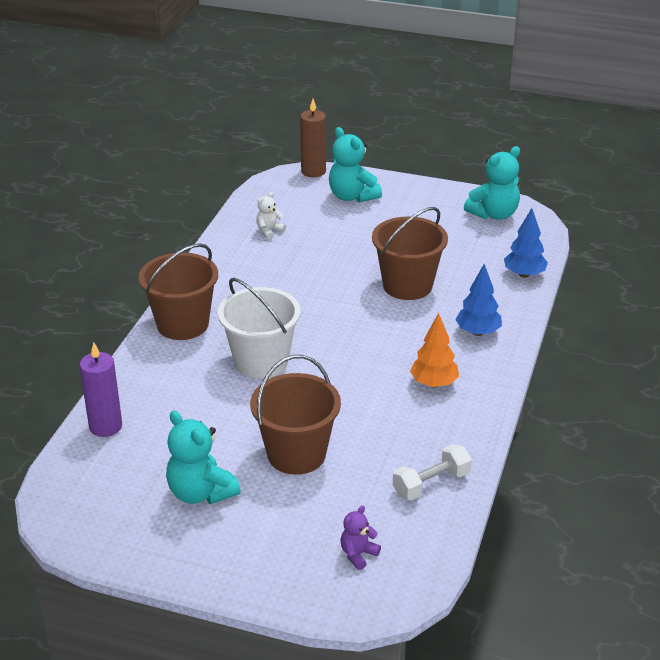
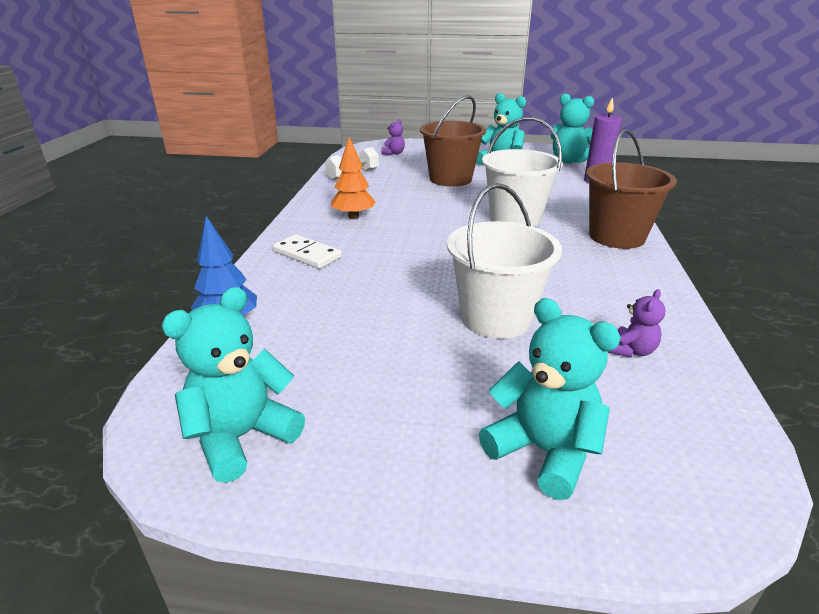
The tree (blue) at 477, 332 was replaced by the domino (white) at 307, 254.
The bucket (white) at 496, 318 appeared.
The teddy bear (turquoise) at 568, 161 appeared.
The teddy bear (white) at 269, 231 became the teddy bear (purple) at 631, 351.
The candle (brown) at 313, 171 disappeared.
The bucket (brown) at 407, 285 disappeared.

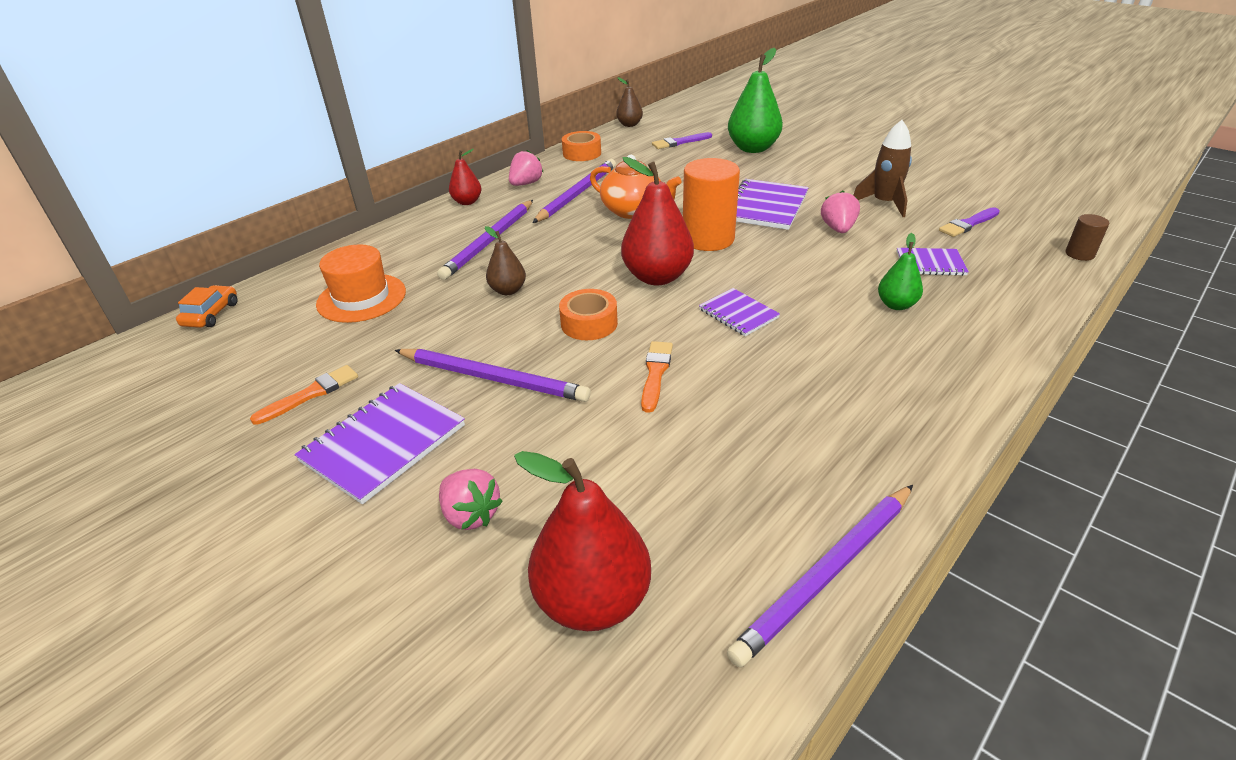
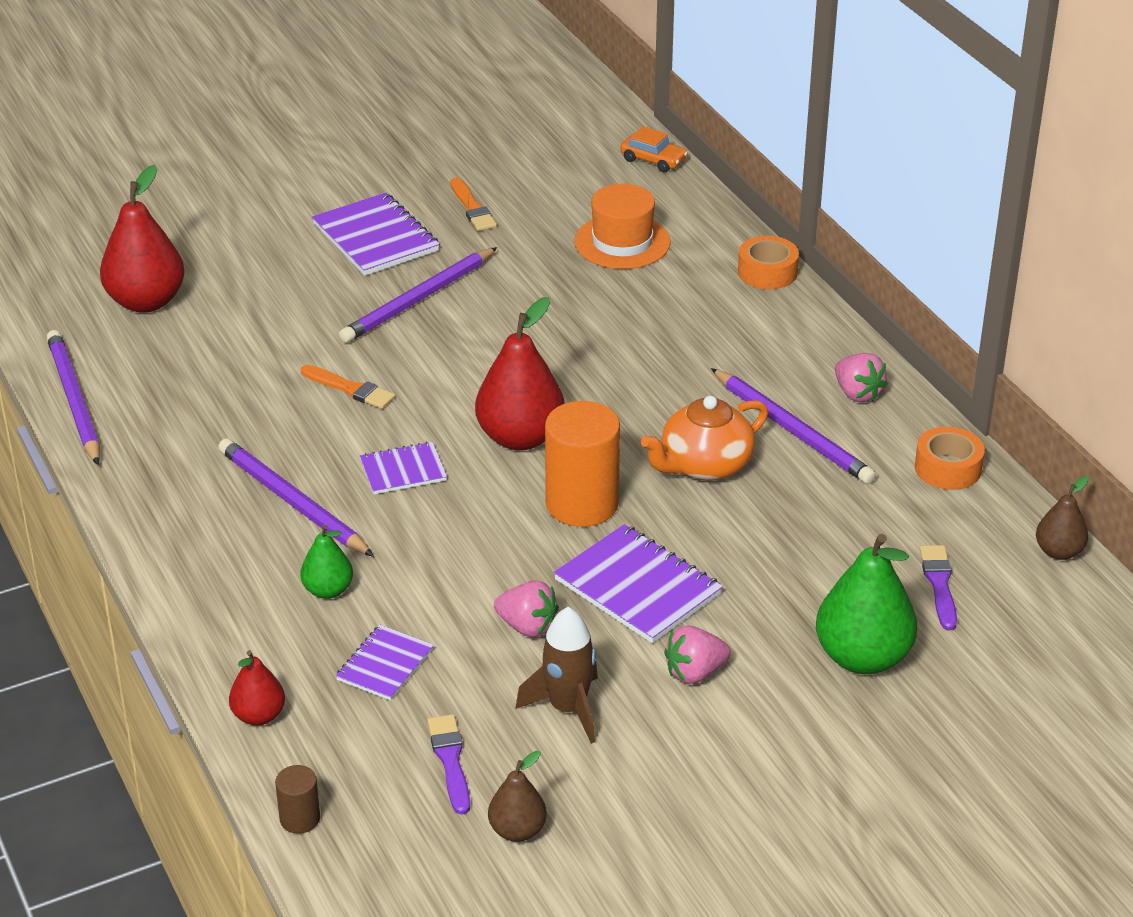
The pencil (purple) moved from 489, 242 to 292, 502.
The pear (red) moved from 467, 202 to 258, 716.
The pear (brown) moved from 508, 290 to 517, 830.
The strawberry (pink) moved from 471, 514 to 695, 673.
The tape (orange) moved from 589, 323 to 767, 272.

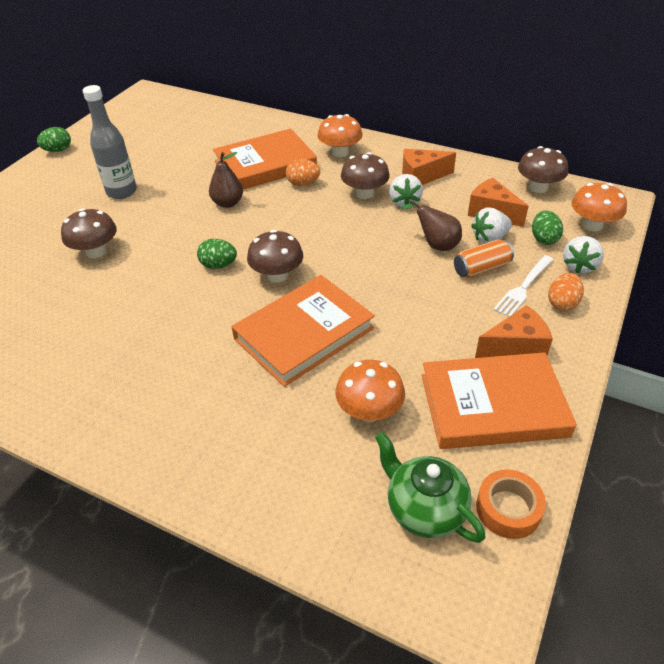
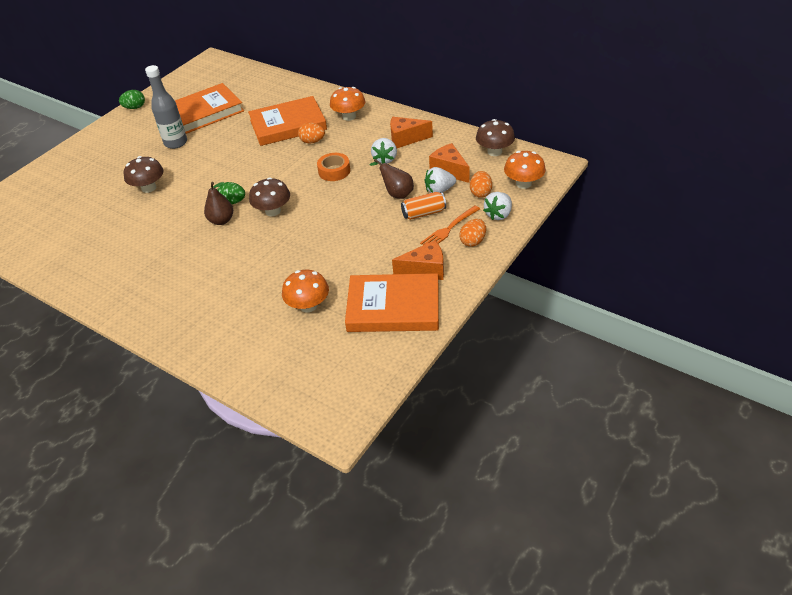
The book (orange) moved from 304, 333 to 204, 112.
The pear (brown) moved from 228, 203 to 221, 220.
The tape (orange) moved from 508, 509 to 334, 171.
The fork (white) at 523, 287 became the fork (orange) at 449, 228.
The egg (green) at 544, 239 became the egg (orange) at 480, 193.
The mushroom (brown) at 364, 193 disappeared.
The teapot (green) at 424, 509 disappeared.

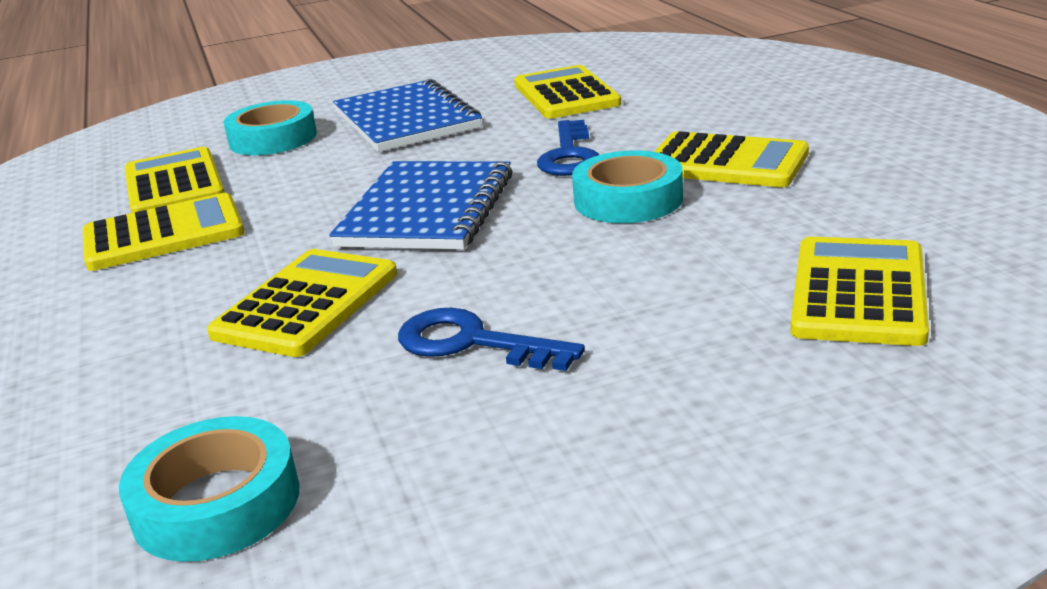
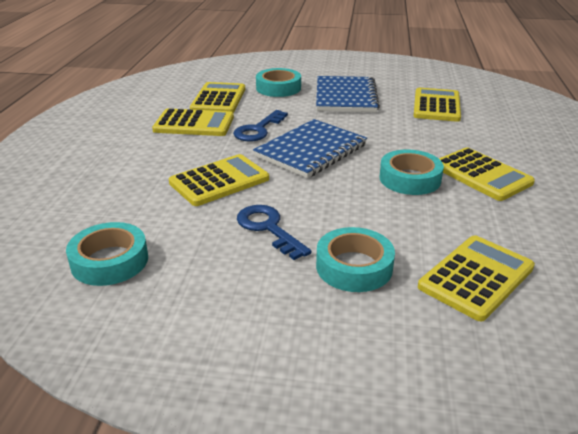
The key (blue) moved from 569, 155 to 258, 130.
The tape (turquoise) at 354, 267 appeared.

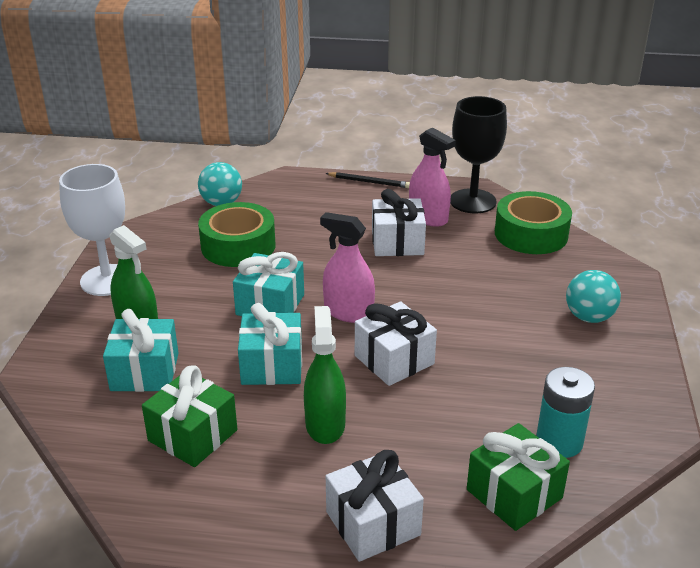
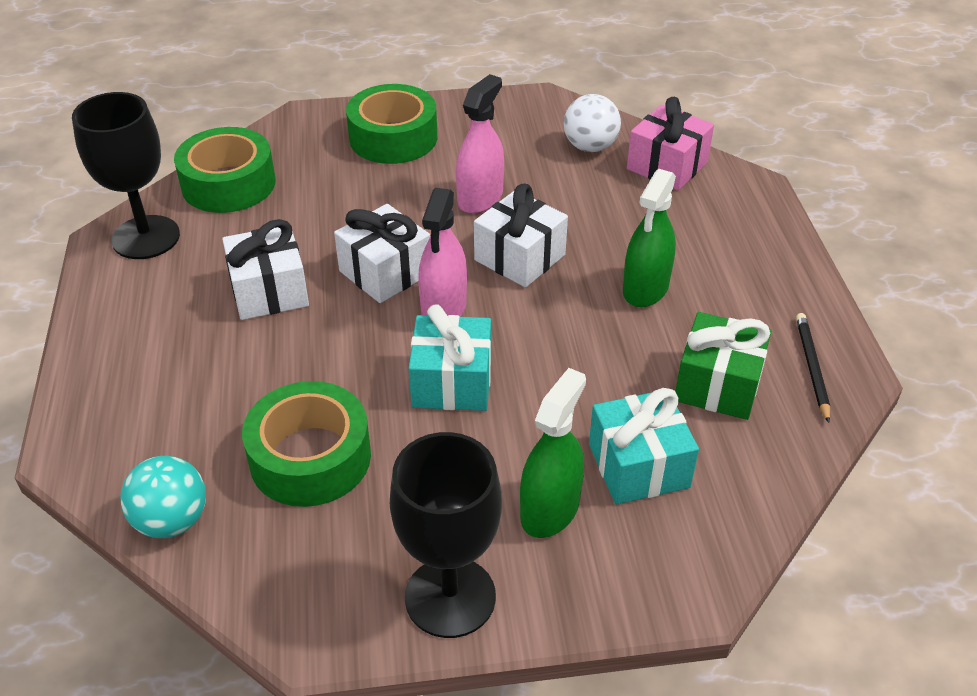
The gift (white) moved from 373, 523 to 385, 272.
The ball (turquoise) at 589, 317 was replaced by the tape (green) at 393, 138.
The goblet (white) at 107, 280 became the goblet (black) at 450, 597.
The spray bottle (pink) moved from 428, 217 to 480, 198.
The battery (turquoise) at 559, 441 was replaced by the ball (white) at 590, 147.
The spray bottle (green) at 325, 424 turned 45 degrees counterclockwise.
The gift (green) at 514, 494 became the gift (pink) at 667, 166.
The pencil (black) moved from 369, 182 to 811, 367.
The gift (turquoise) at 272, 365 disappeared.

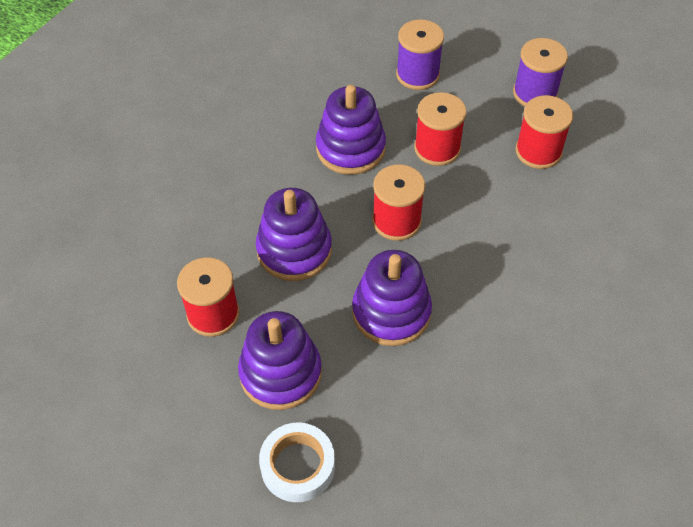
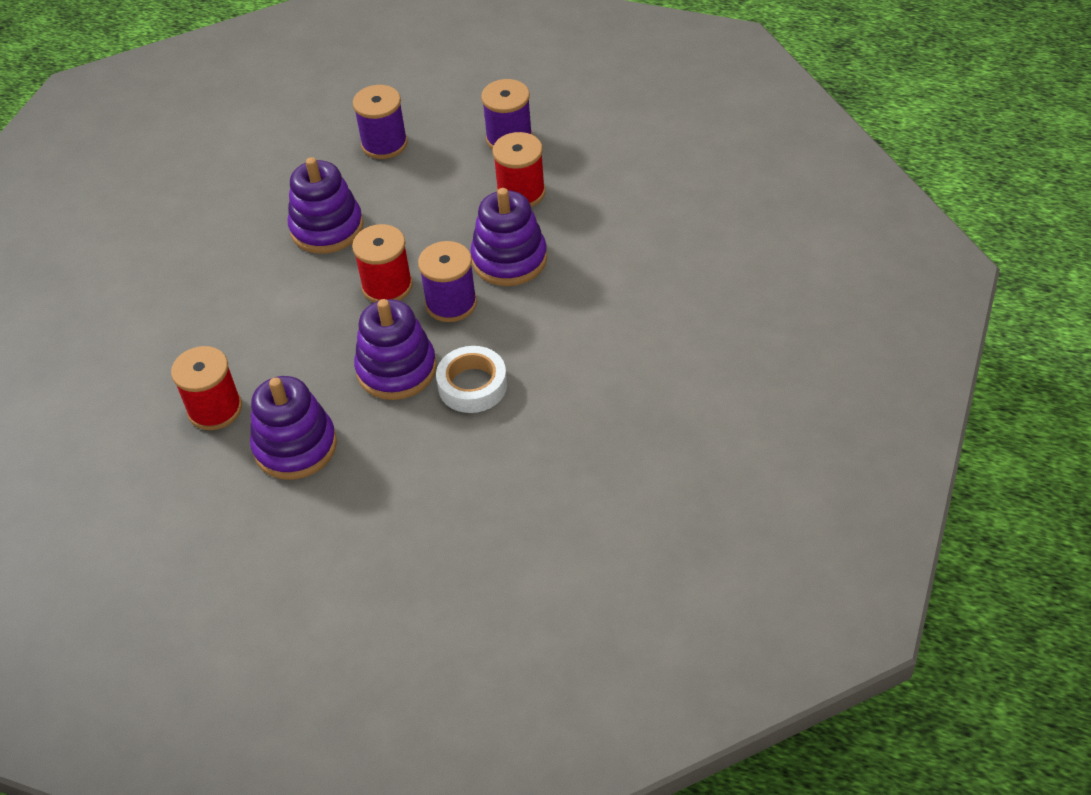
The spool (purple) at 451, 303 appeared.
The tape (white) moved from 297, 466 to 472, 385.
The stacking toy (purple) moved from 294, 250 to 509, 259.
The spool (red) at 437, 148 disappeared.

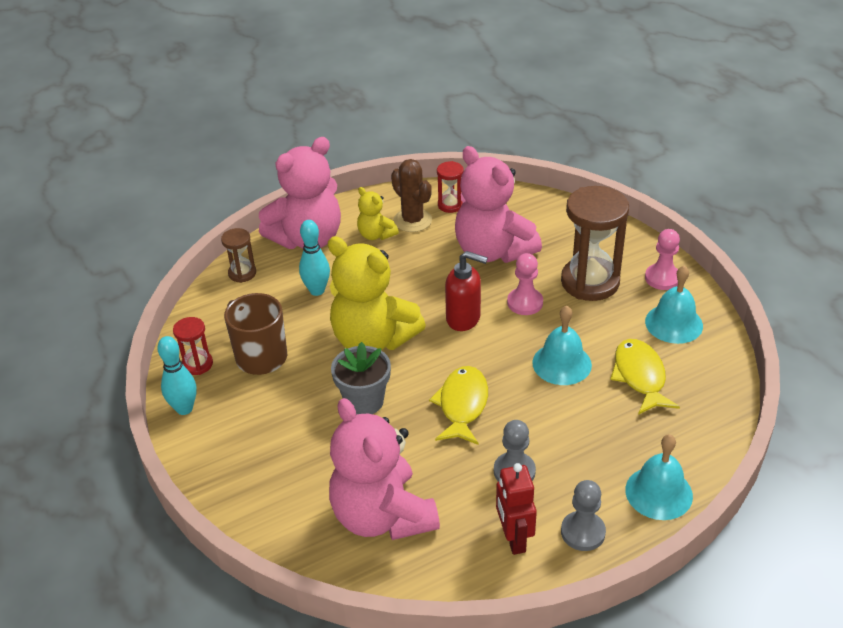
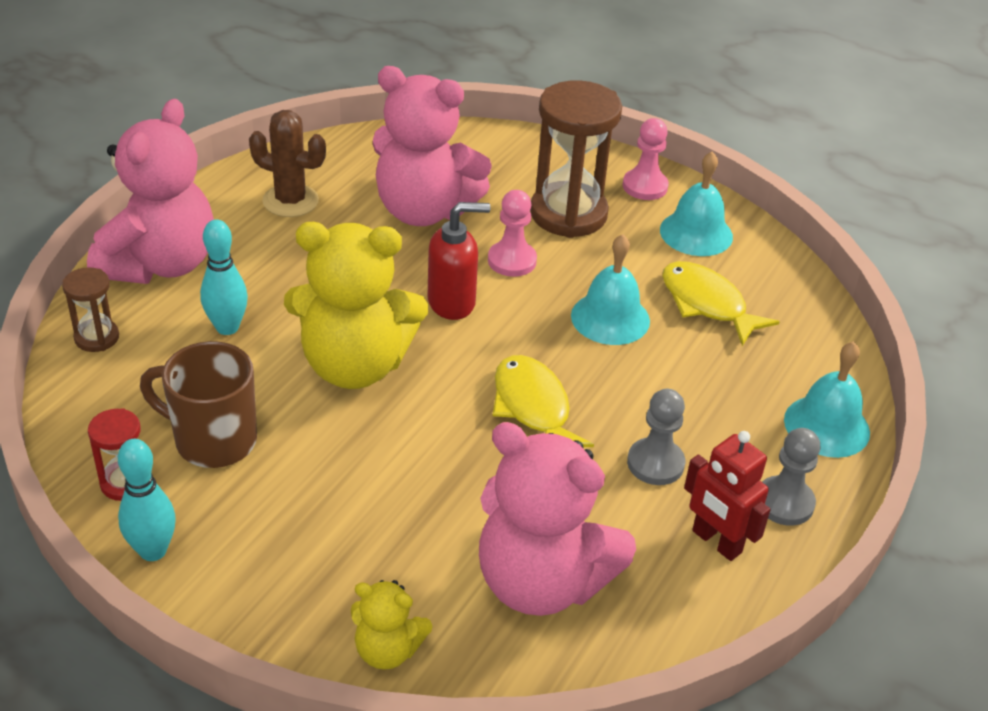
The teddy bear (yellow) moved from 376, 235 to 387, 650.
The flower pot (grey) at 364, 401 disappeared.
The hourglass (red) at 450, 205 disappeared.

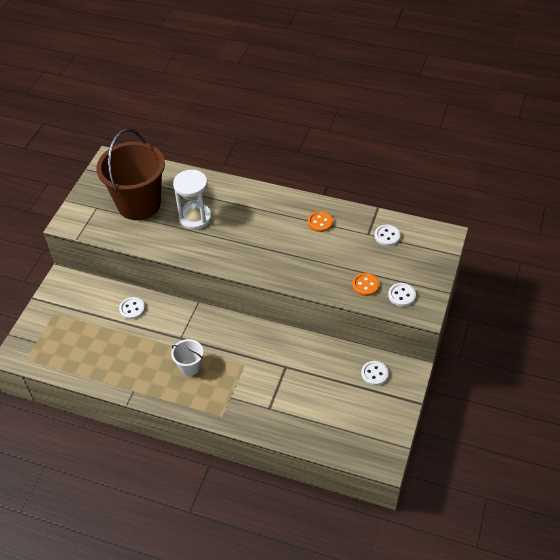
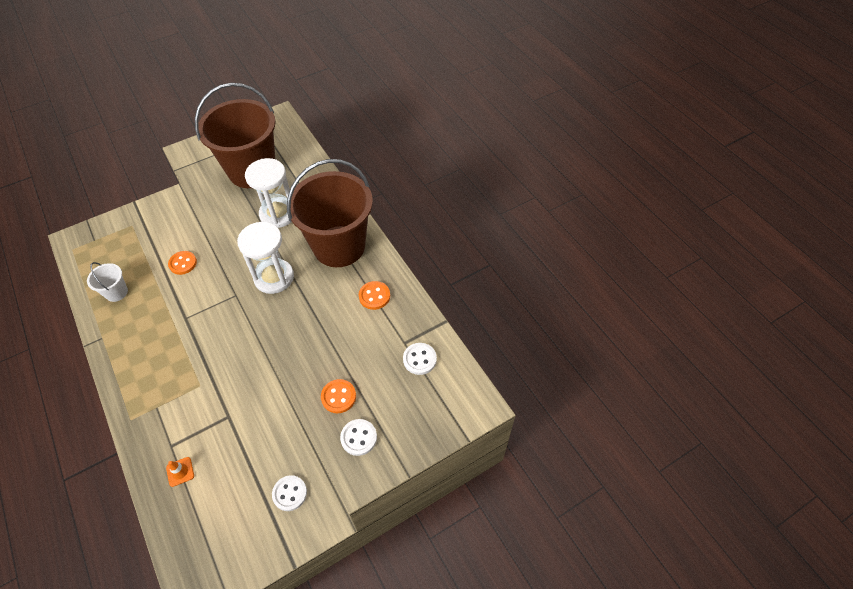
The bucket (white) moved from 190, 367 to 116, 292.
The traffic cone (orange) at 180, 471 appeared.
The button (white) at 132, 309 became the button (orange) at 183, 263.
The hourglass (white) at 274, 277 appeared.
The bucket (brown) at 339, 246 appeared.

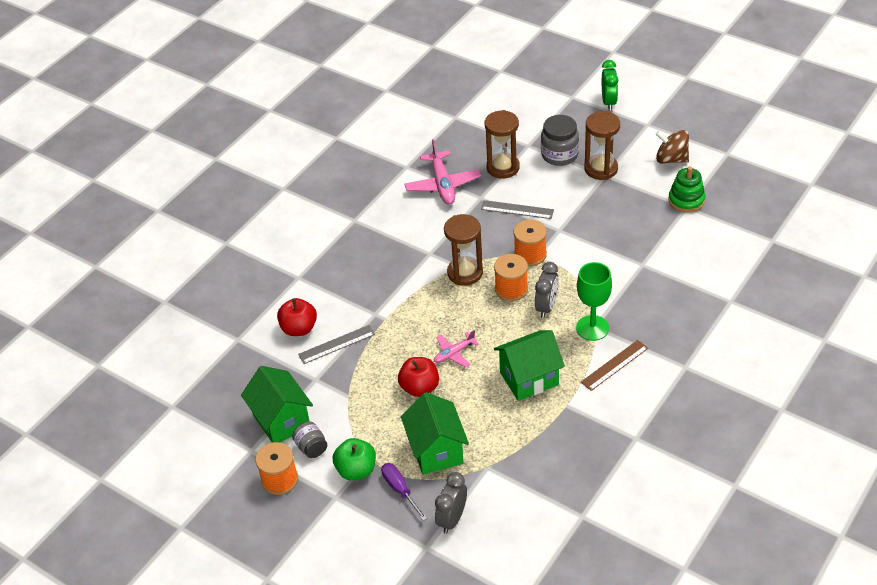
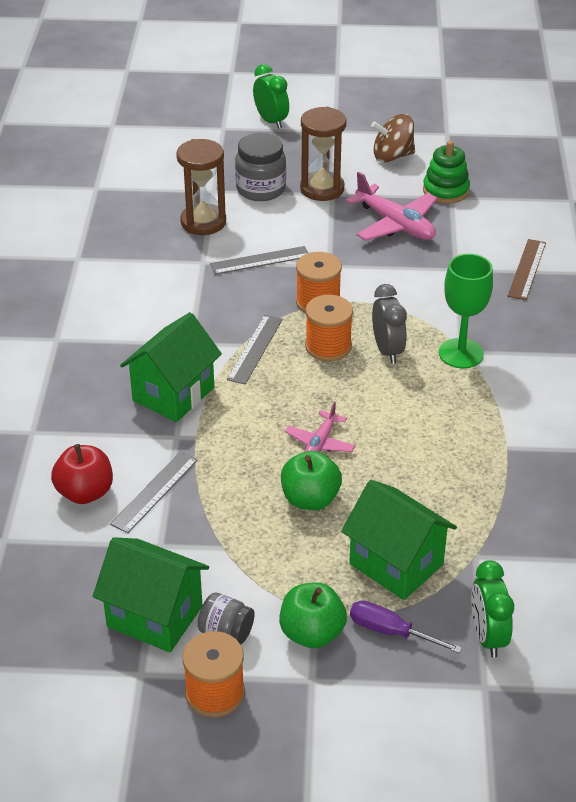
The house (green) moved from 529, 378 to 173, 394.
The hourglass (brown) at 465, 273 was replaced by the ruler (grey) at 255, 349.
The apple (red) at 419, 387 became the apple (green) at 310, 499.
The plane (pink) moved from 443, 185 to 395, 224.
The clock (grey) at 452, 519 became the clock (green) at 487, 636.
The ruler (brown) moved from 614, 365 to 527, 269.

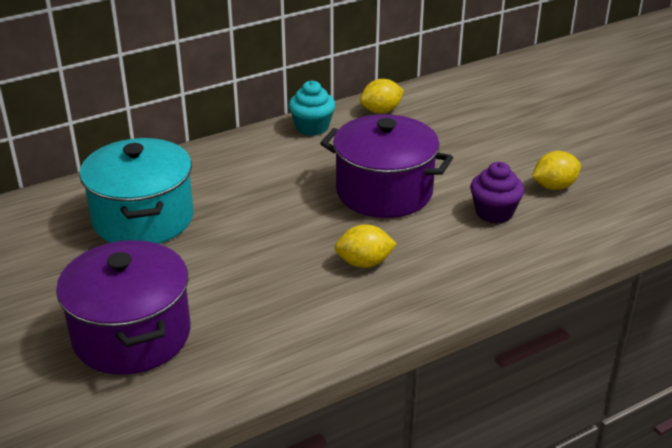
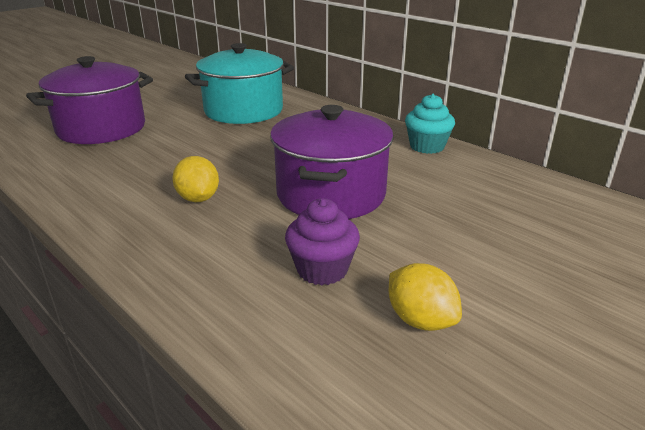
The lemon (yellow) at 381, 111 disappeared.

